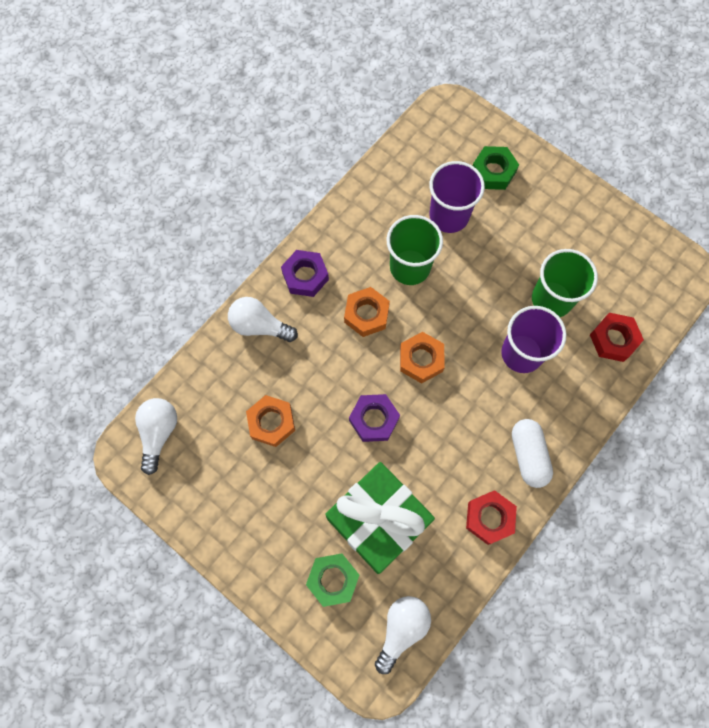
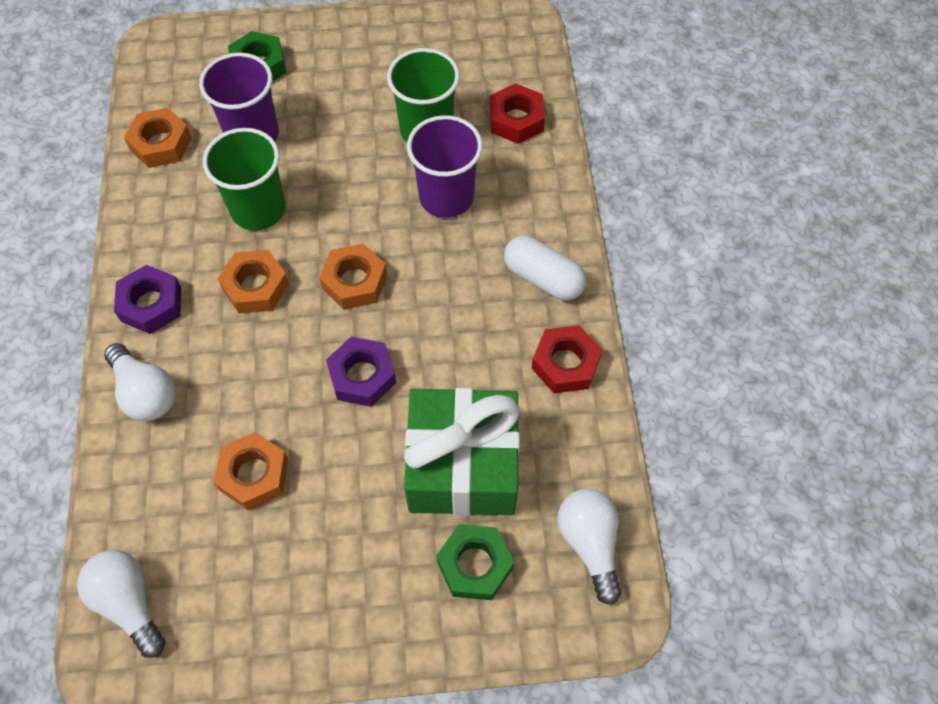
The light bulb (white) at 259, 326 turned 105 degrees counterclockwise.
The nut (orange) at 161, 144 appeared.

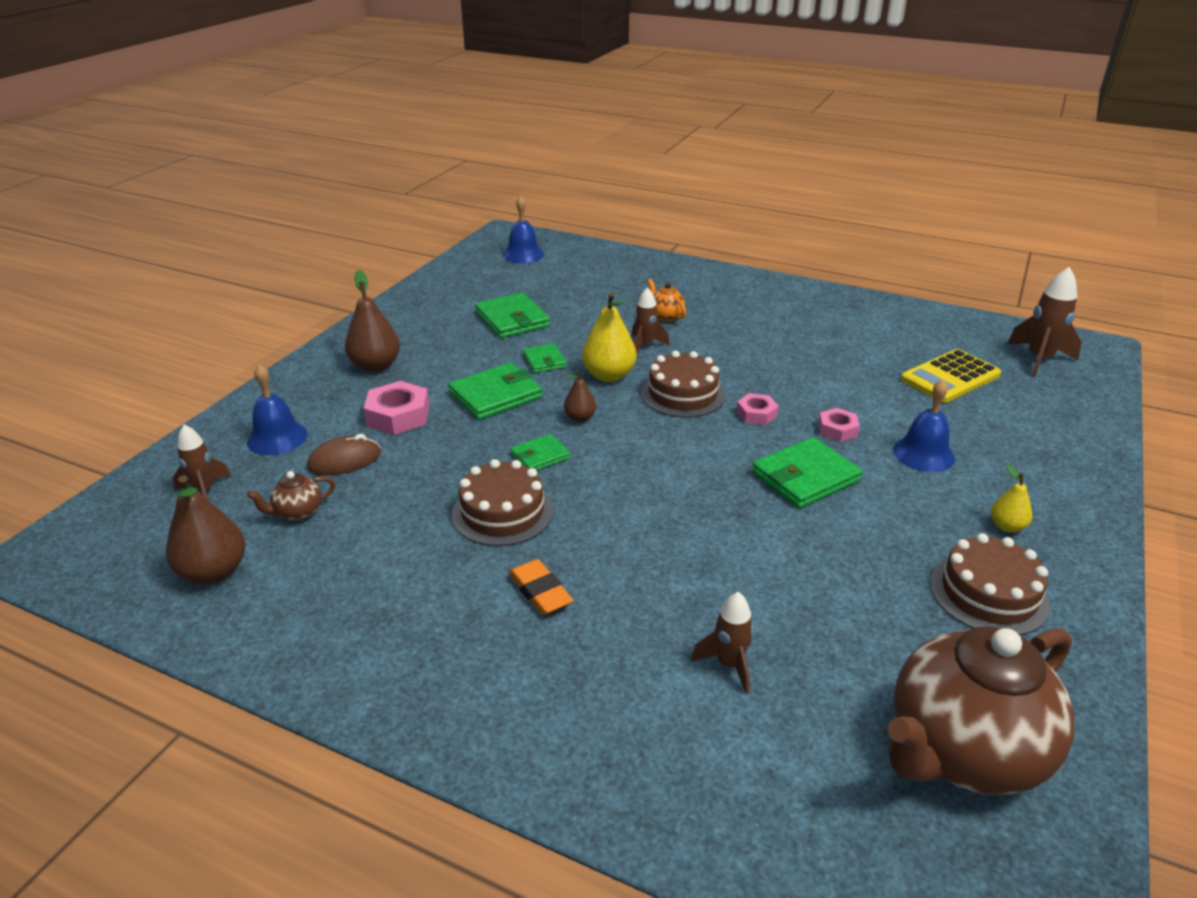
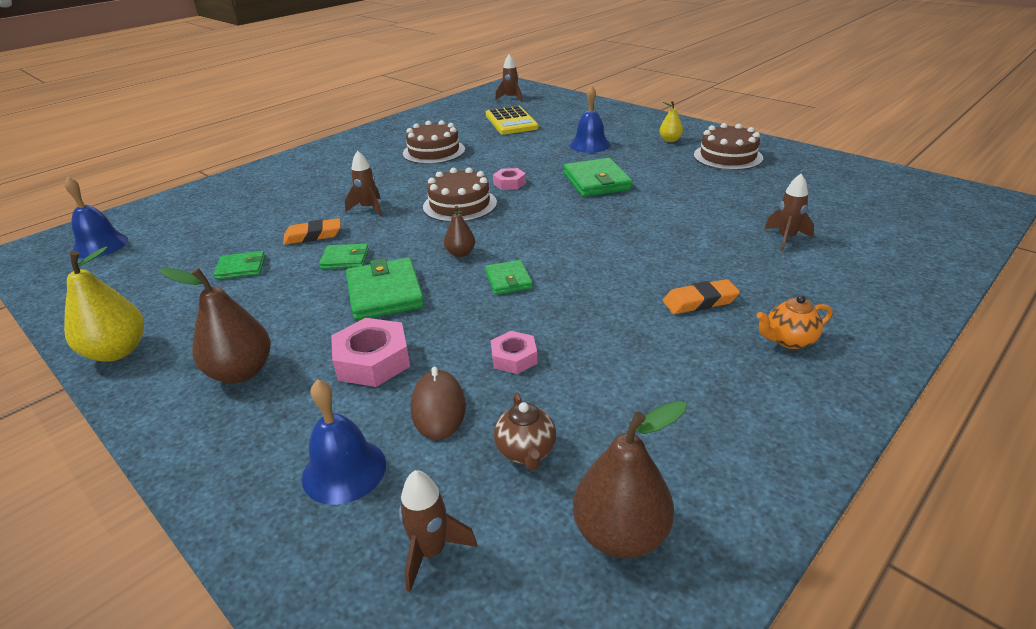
The pear (yellow) moved from 609, 376 to 117, 351.
The wallet (green) at 512, 319 changed to 0.58 times the size.
The eraser (orange) at 313, 236 appeared.
The cake (brown) moved from 502, 512 to 434, 151.
The nut (pink) moved from 837, 430 to 514, 358.
The rocket (brown) at 1039, 359 changed to 0.65 times the size.
The teapot (orange) moved from 665, 316 to 789, 340.
The teapot (brown) at 963, 752 disappeared.

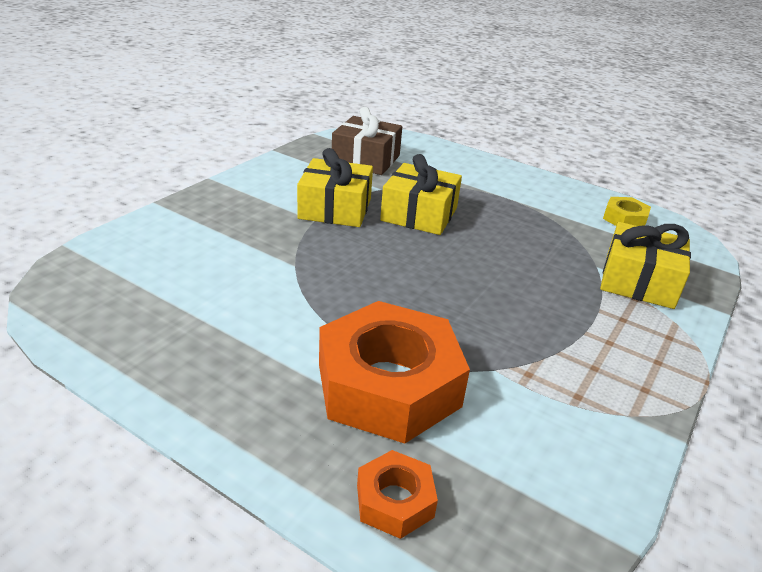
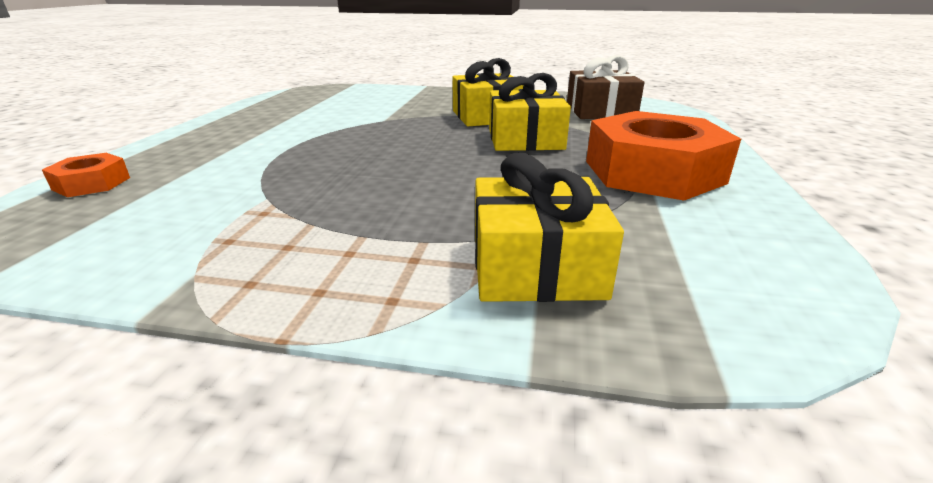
The nut (orange) moved from 388, 385 to 653, 172.
The nut (yellow) at 624, 219 disappeared.

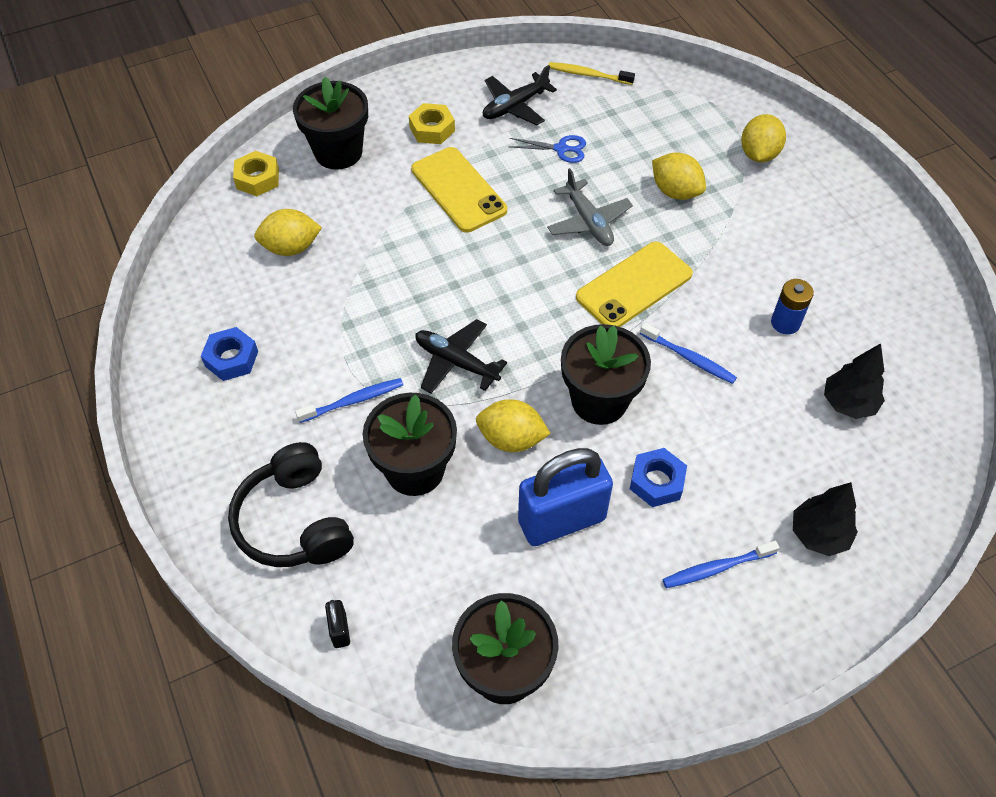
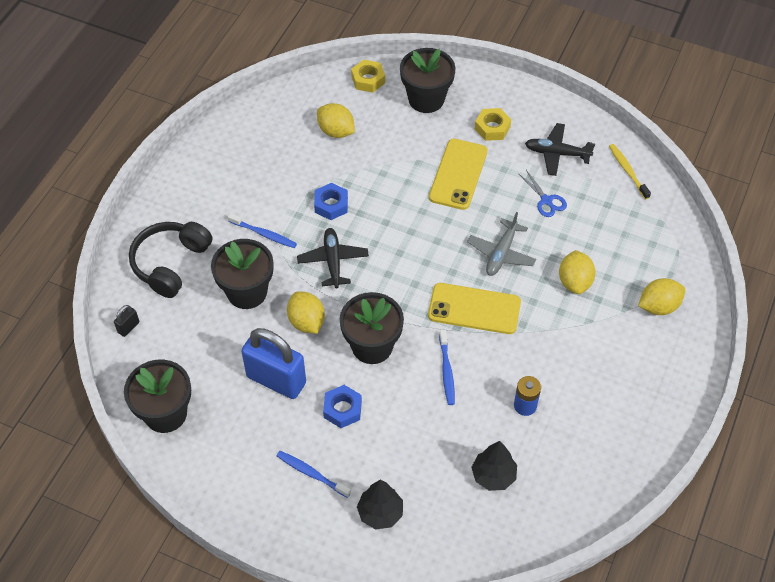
The nut (blue) moved from 231, 358 to 331, 205.

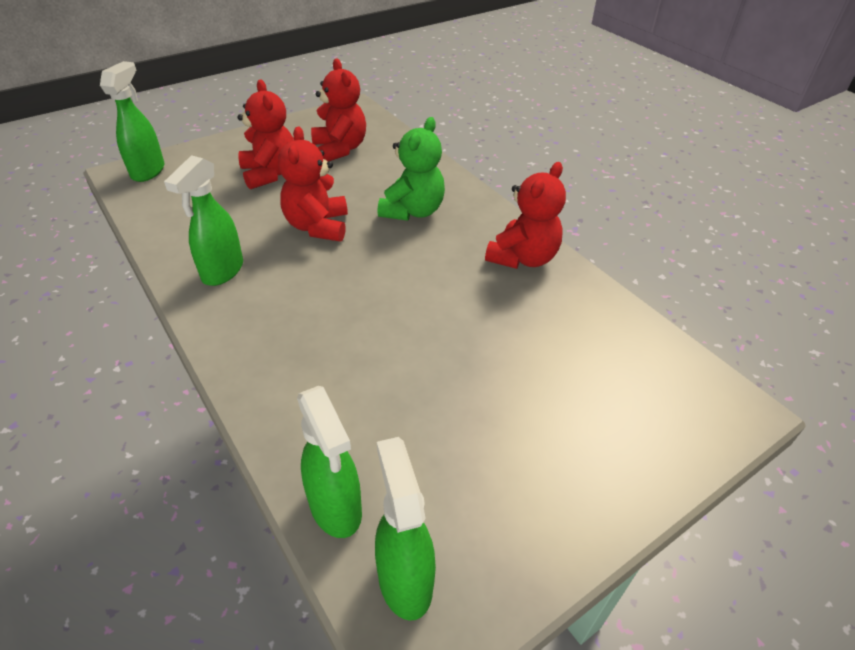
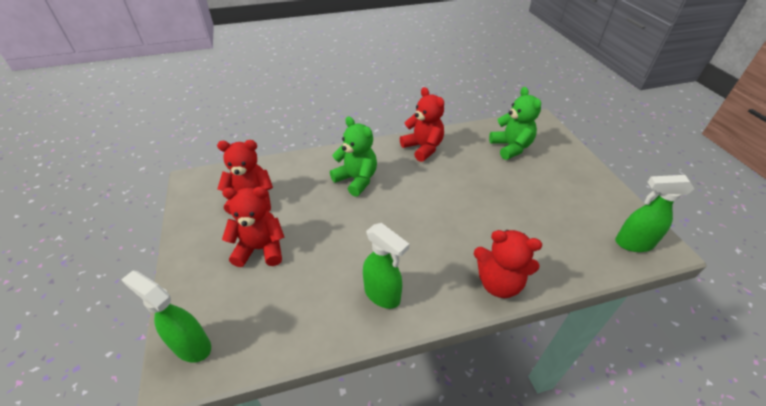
The teddy bear (red) moved from 317, 226 to 499, 283.
The teddy bear (green) at 511, 147 appeared.
The spray bottle (green) at 336, 508 disappeared.

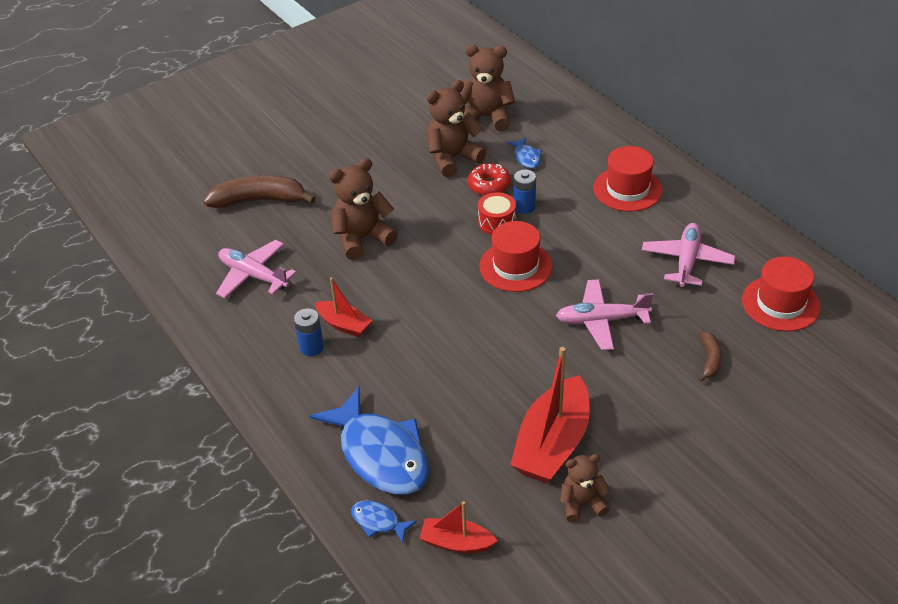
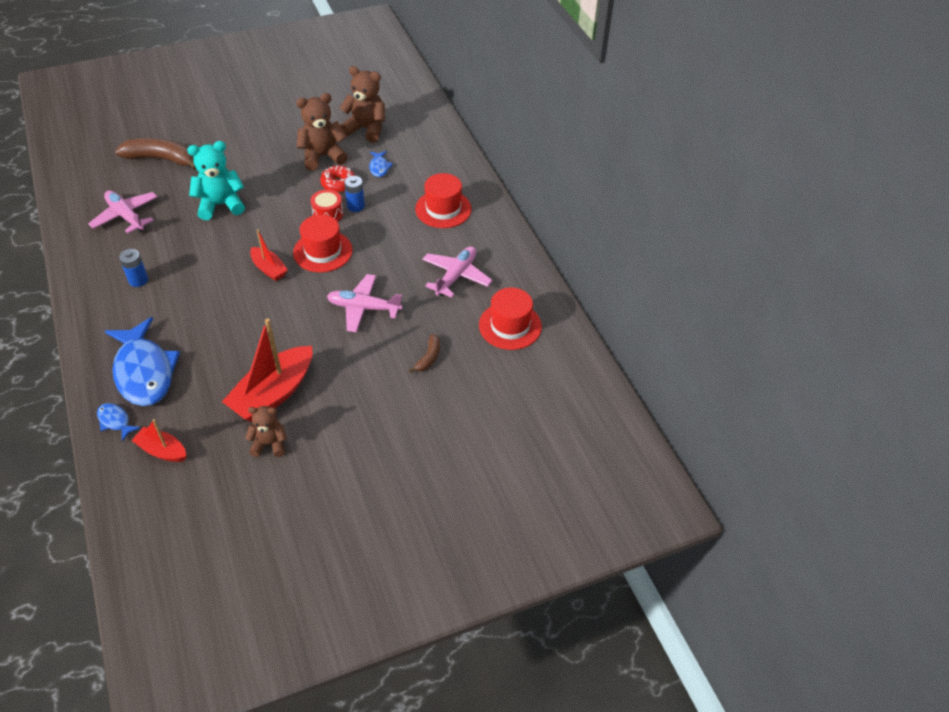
The teddy bear (brown) at 362, 238 became the teddy bear (turquoise) at 220, 205.
The boat (red) moved from 344, 324 to 269, 269.

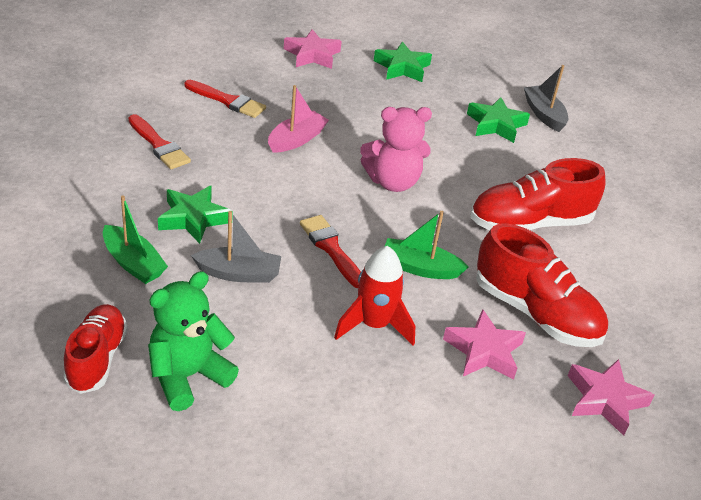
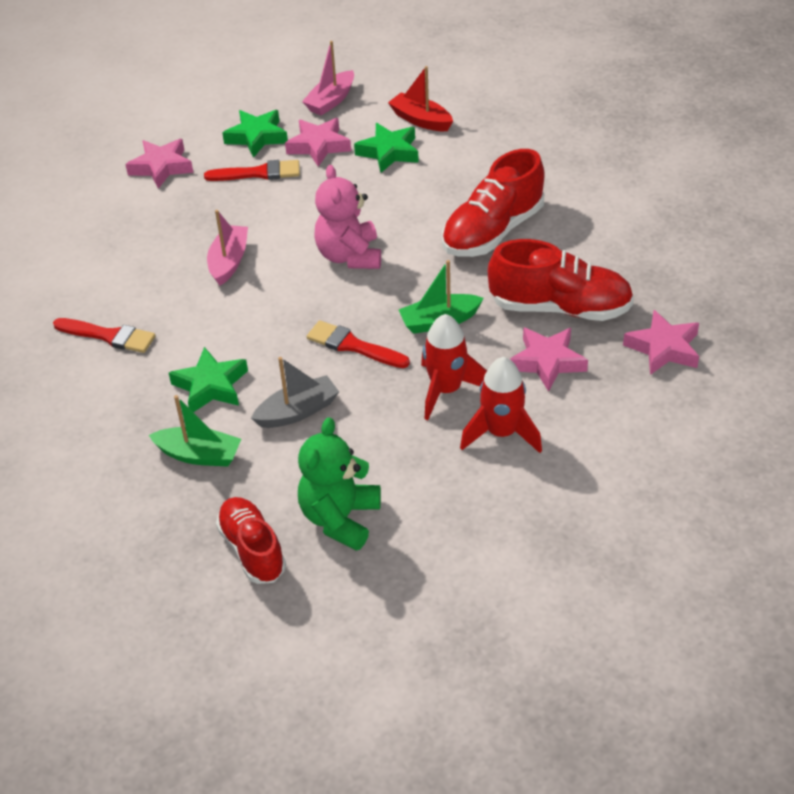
The brush (red) moved from 228, 101 to 259, 173.
The star (pink) at 319, 146 appeared.
The boat (pink) at 331, 101 appeared.
The teddy bear (pink) at 393, 182 turned 120 degrees clockwise.
The boat (grey) at 544, 114 became the boat (red) at 421, 120.
The rocket (red) at 501, 433 appeared.

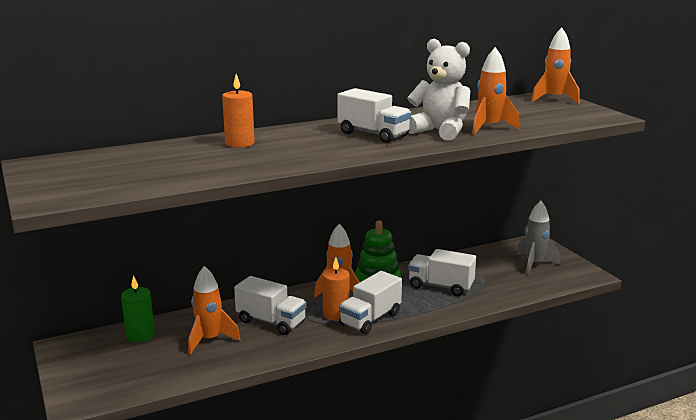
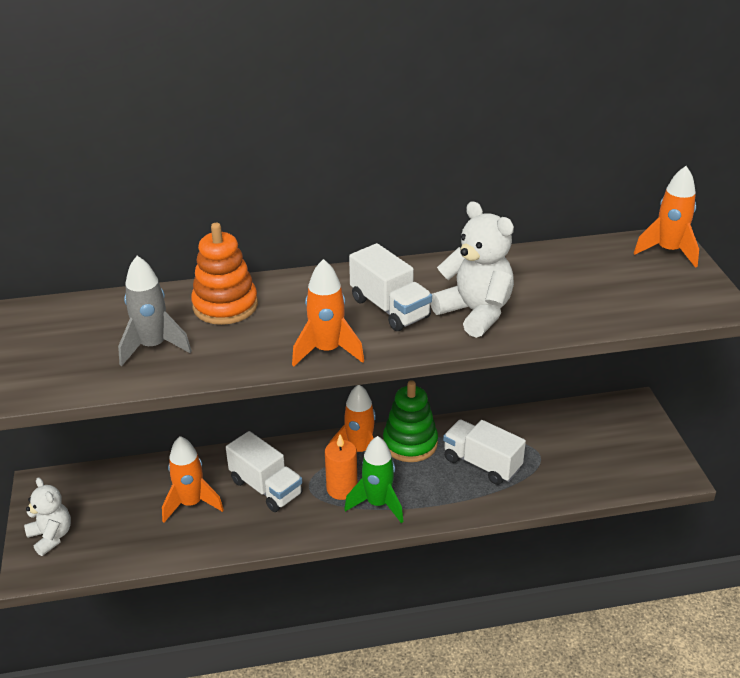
The teddy bear (white) at 51, 536 appeared.
The rocket (grey) moved from 534, 264 to 153, 347.
The candle (orange) at 240, 143 was replaced by the stacking toy (orange) at 225, 306.
The rocket (orange) moved from 489, 128 to 327, 351.
The truck (white) at 370, 319 was replaced by the rocket (green) at 378, 504.
The candle (green) at 140, 335 disappeared.

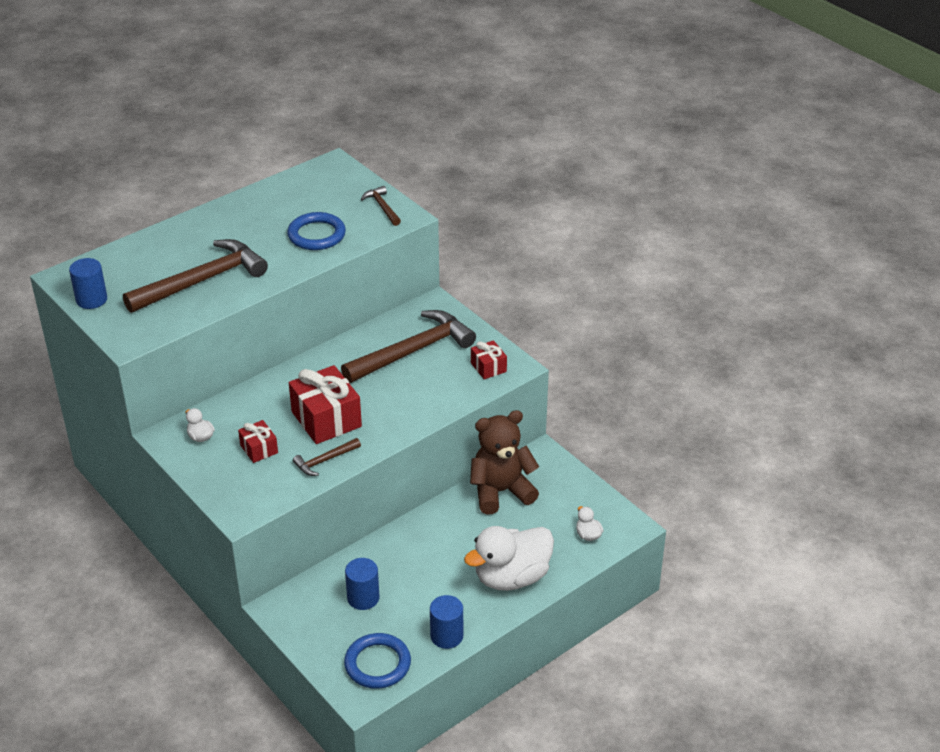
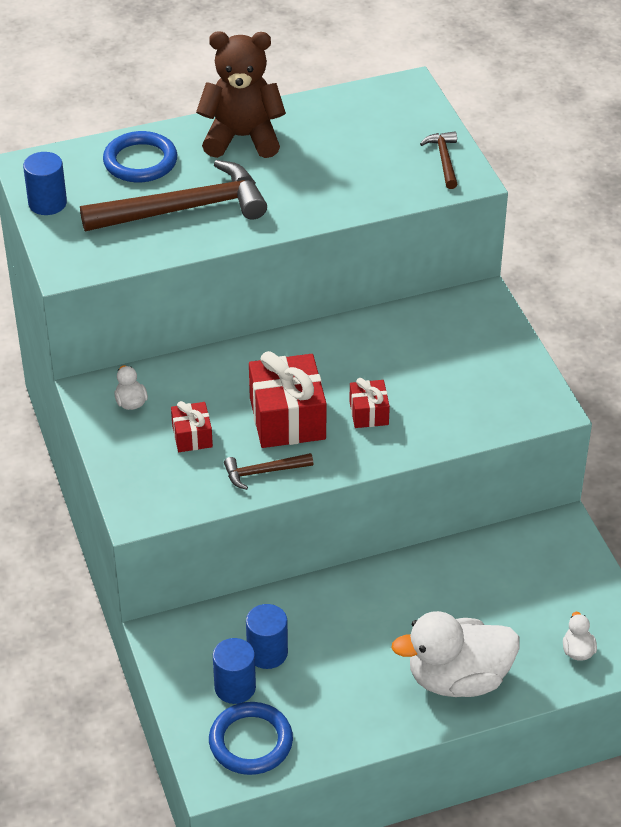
The ring (blue) moved from 316, 235 to 140, 161.
The teddy bear (brown) moved from 501, 491 to 242, 138.
The cylinder (blue) moved from 446, 636 to 235, 687.
The gift (red) moved from 488, 367 to 369, 413.
The hammer (brown) at 413, 351 disappeared.

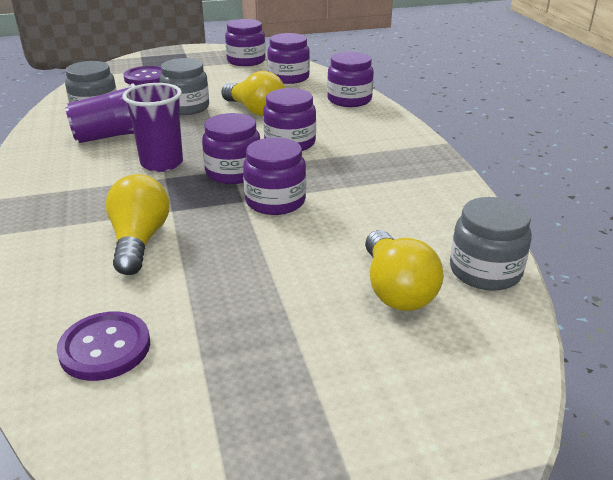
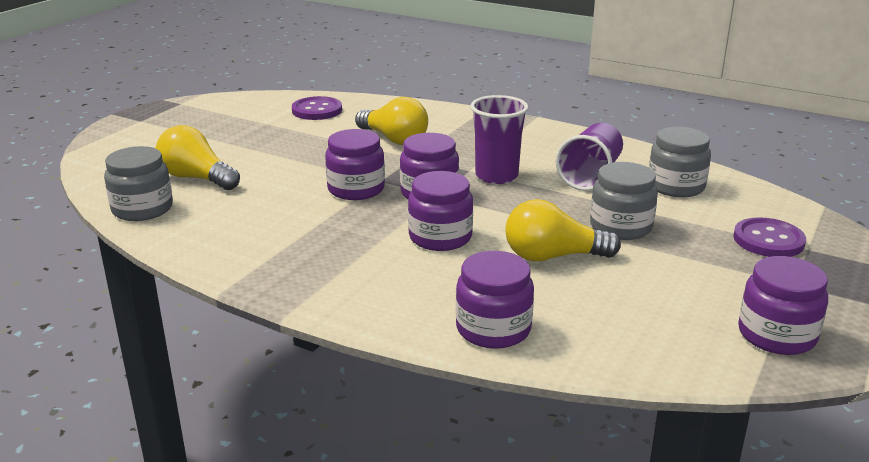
The jar (purple) at 288, 77 disappeared.

